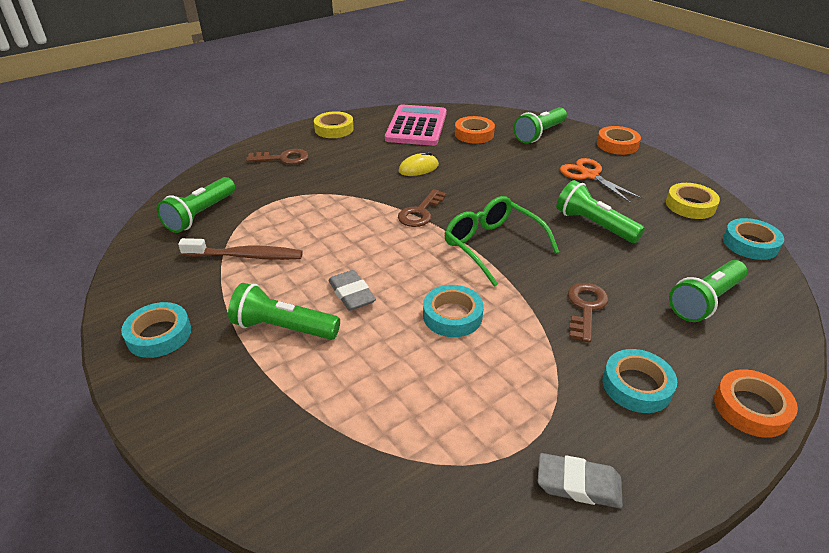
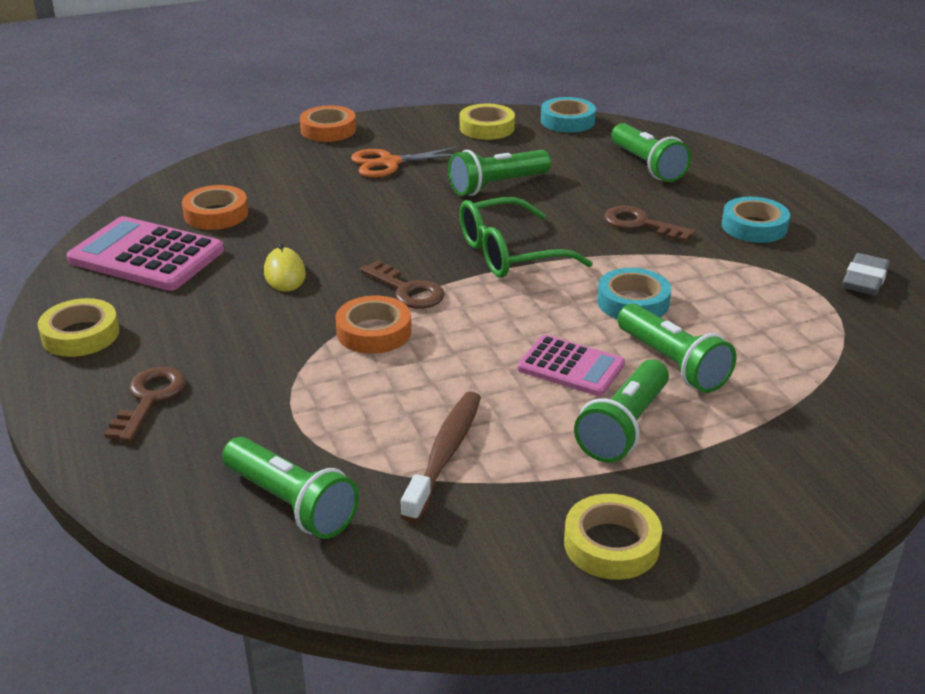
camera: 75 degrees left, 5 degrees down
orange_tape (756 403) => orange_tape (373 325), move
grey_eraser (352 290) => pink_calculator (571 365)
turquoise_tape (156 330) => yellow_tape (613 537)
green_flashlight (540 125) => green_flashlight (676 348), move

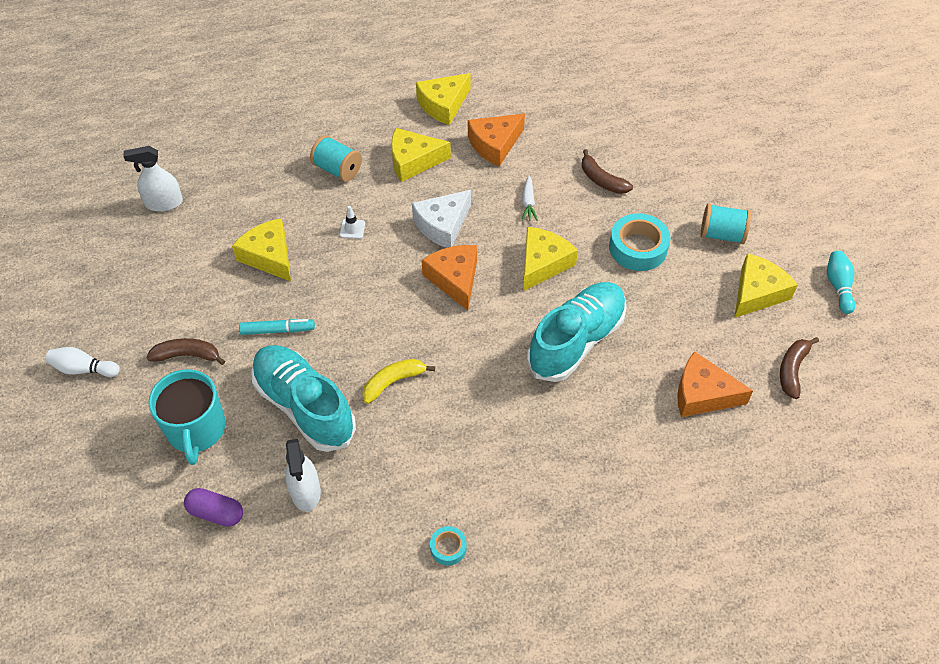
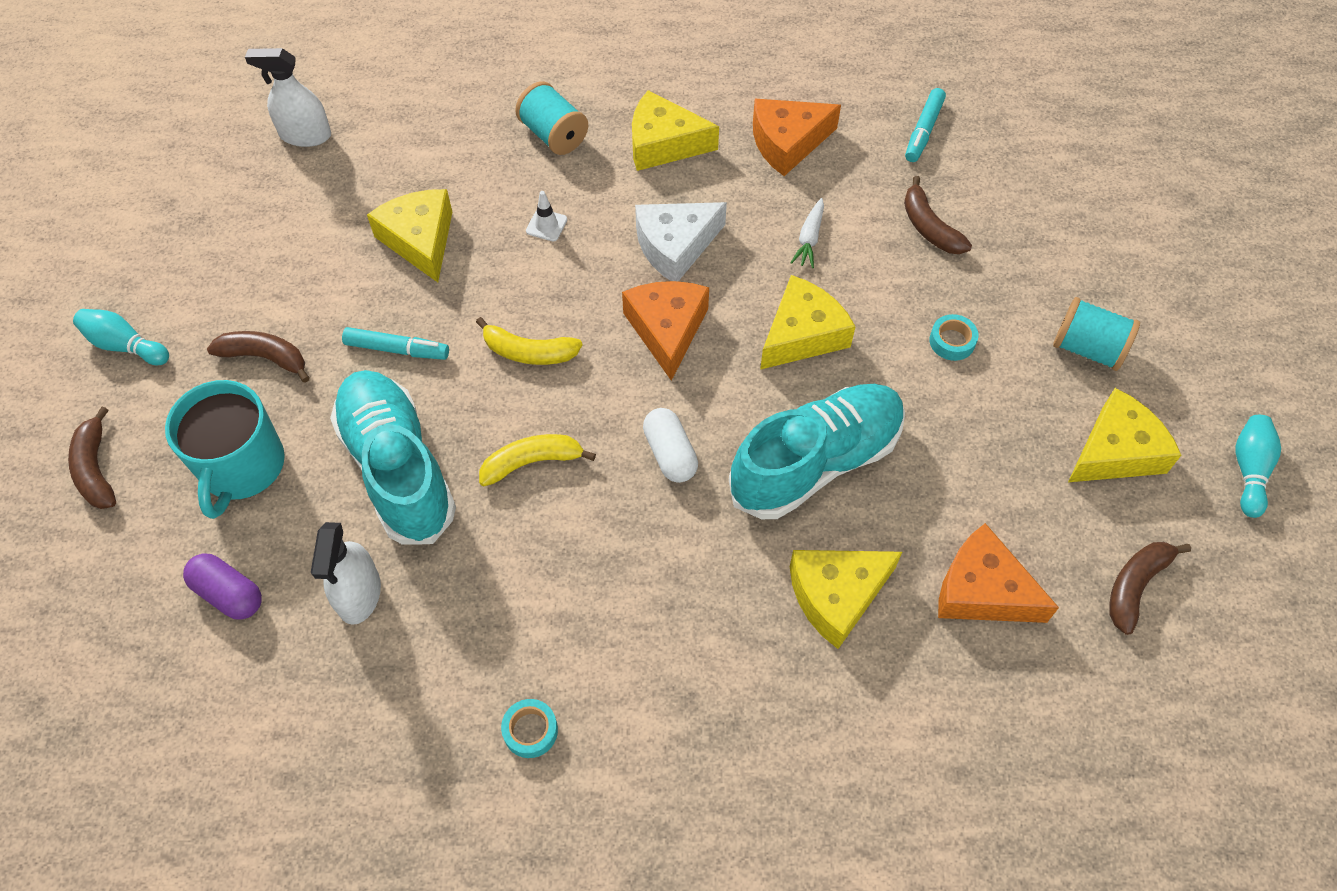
camera: 15 degrees right, 5 degrees up
nothing => brown_banana (92 458)
white_bowling_pin (83 362) => turquoise_bowling_pin (121 337)
nothing => yellow_banana (529 341)
nothing => white_capsule (670 445)
yellow_cheese (443 99) => yellow_cheese (846 599), move
nothing => turquoise_marker (925 125)
turquoise_tape (640 242) => turquoise_tape (954 337), x0.51

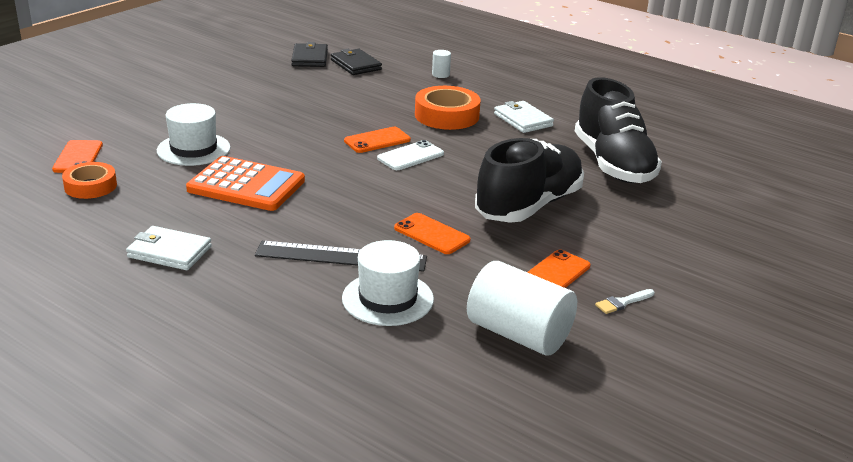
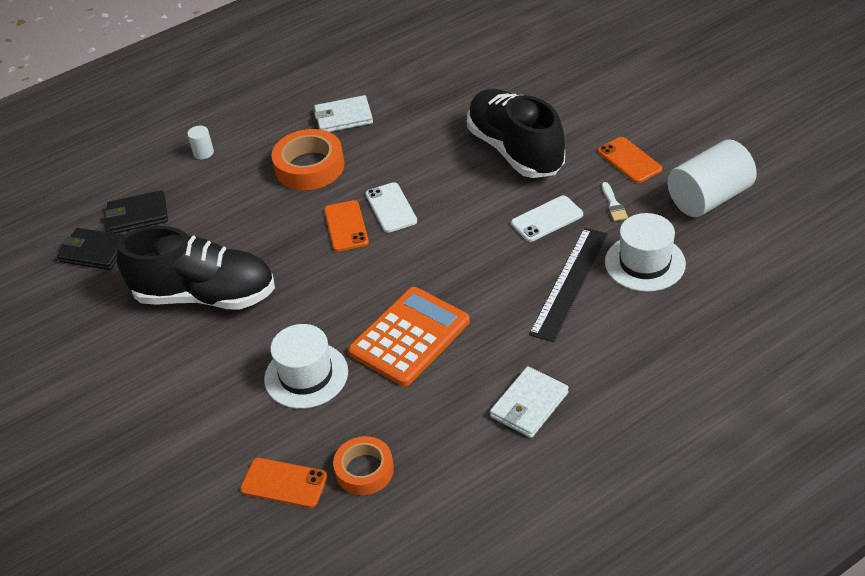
camera: 65 degrees left, 15 degrees up
black_shoe (618 130) => black_shoe (196 268), move
orange_phone (432 233) => white_phone (547 219)
white_brush (625 301) => white_brush (615 201), move

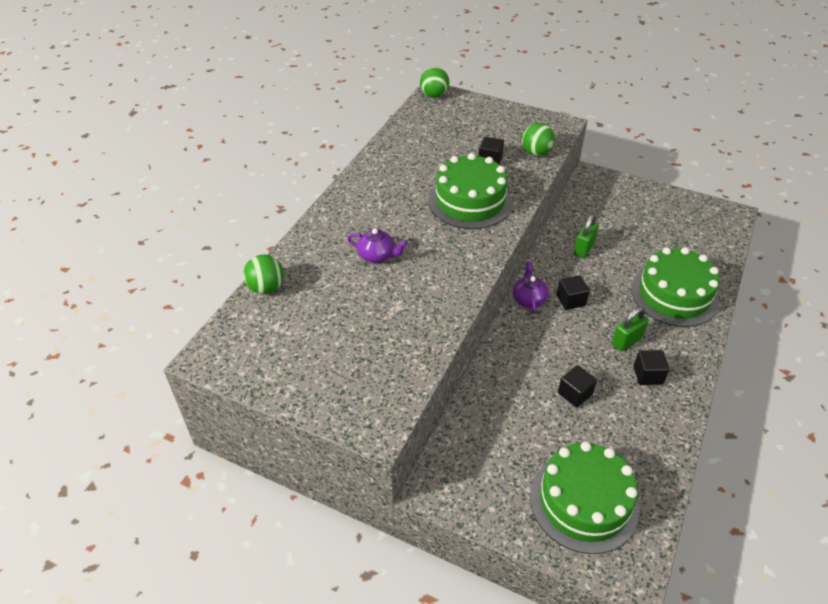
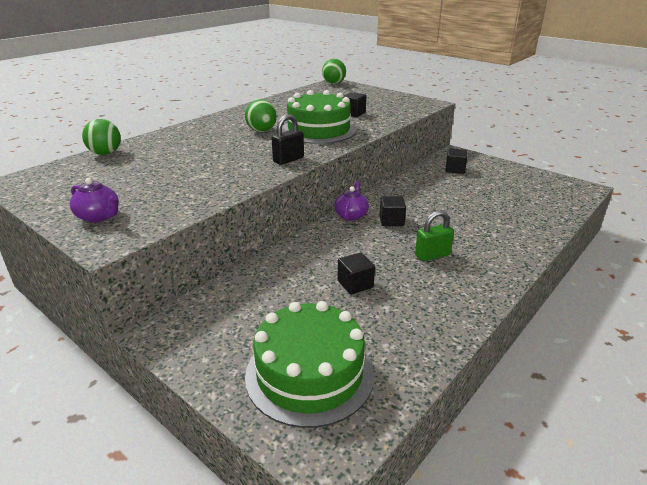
camera: 15 degrees right, 15 degrees down
purple_teapot (377 245) => purple_teapot (94 200), move
green_ball (538 139) => green_ball (261 116), move
nothing => black_padlock (288 139)
black_cube (651 367) => black_cube (456 161), move
green_padlock (586 236) => nothing
green_cake (675 287) => nothing

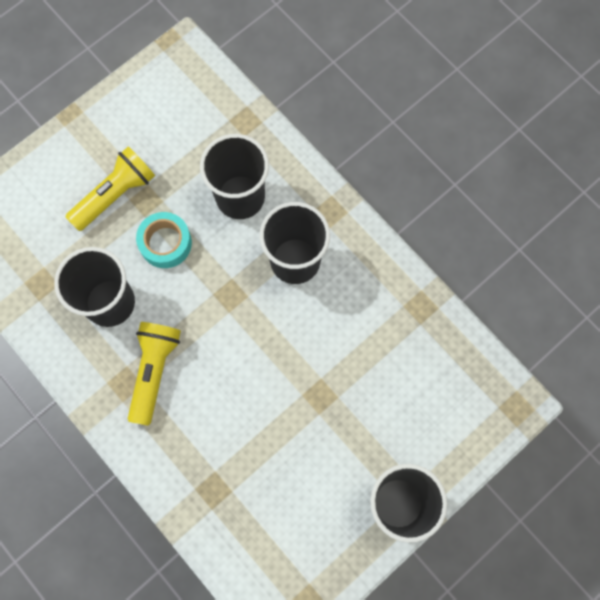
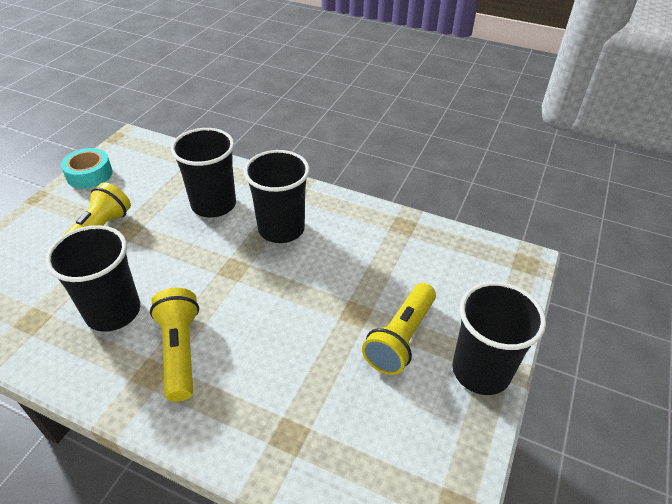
camera: 25 degrees left, 30 degrees down
turquoise_tape (164 240) => turquoise_tape (87 168), move
nothing => yellow_flashlight (399 329)

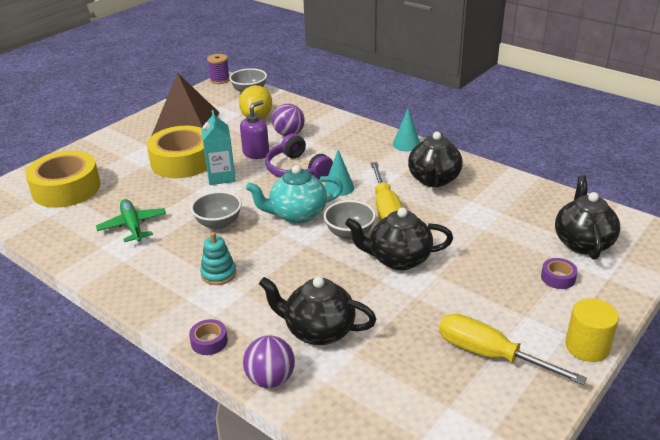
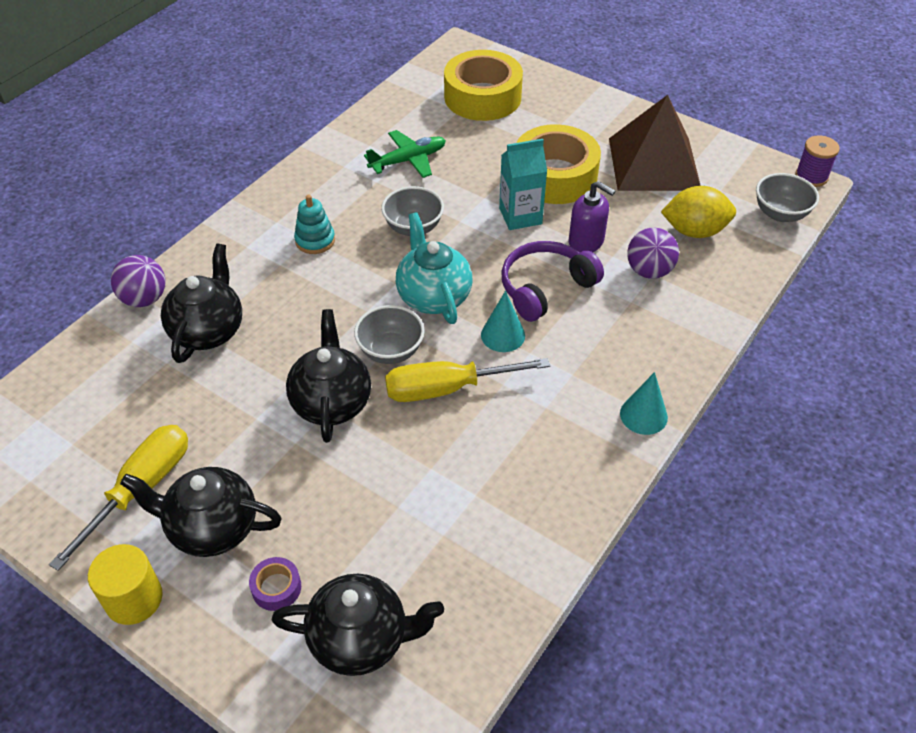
camera: 85 degrees right, 15 degrees up
black_teapot (435 159) => black_teapot (201 512), move
purple_tape (208 337) => nothing

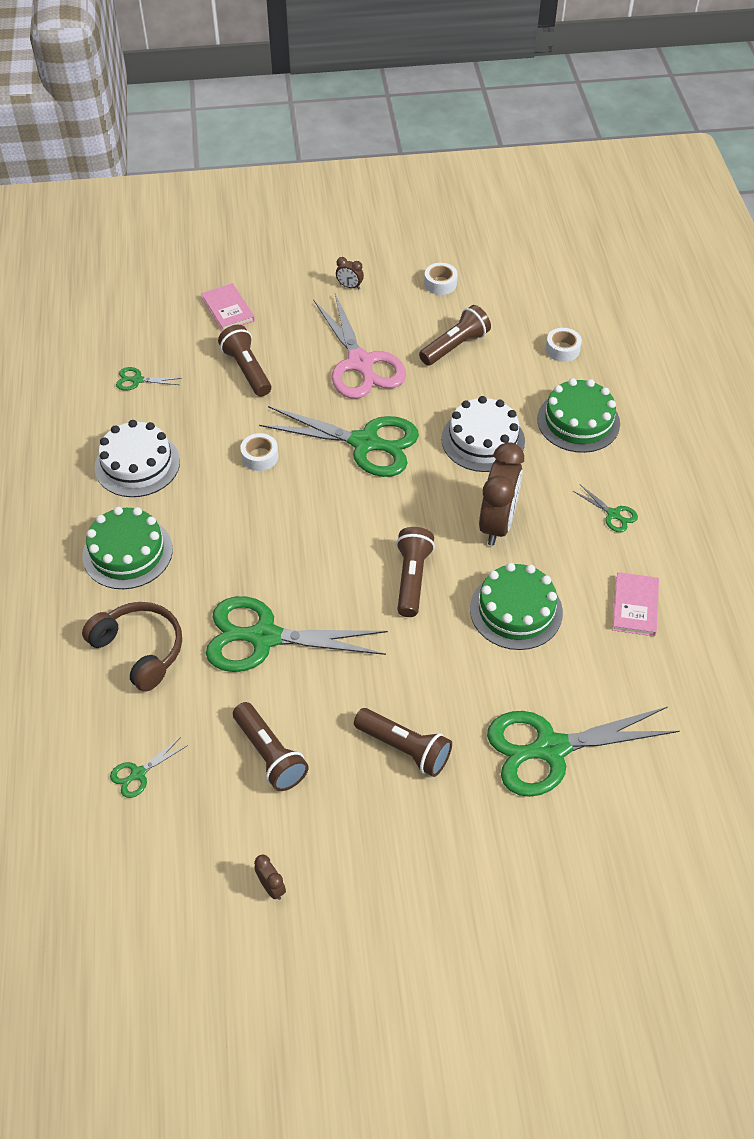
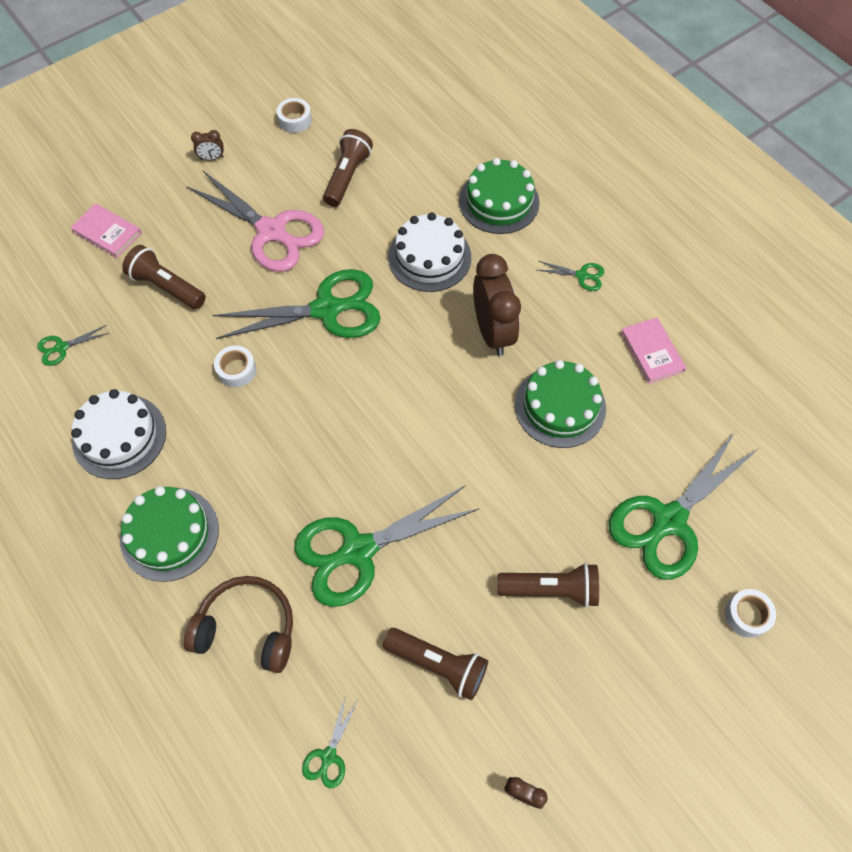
camera: 30 degrees left, 10 degrees up
white_tape (564 345) => white_tape (750 613), move
brown_flashlight (415 572) => nothing

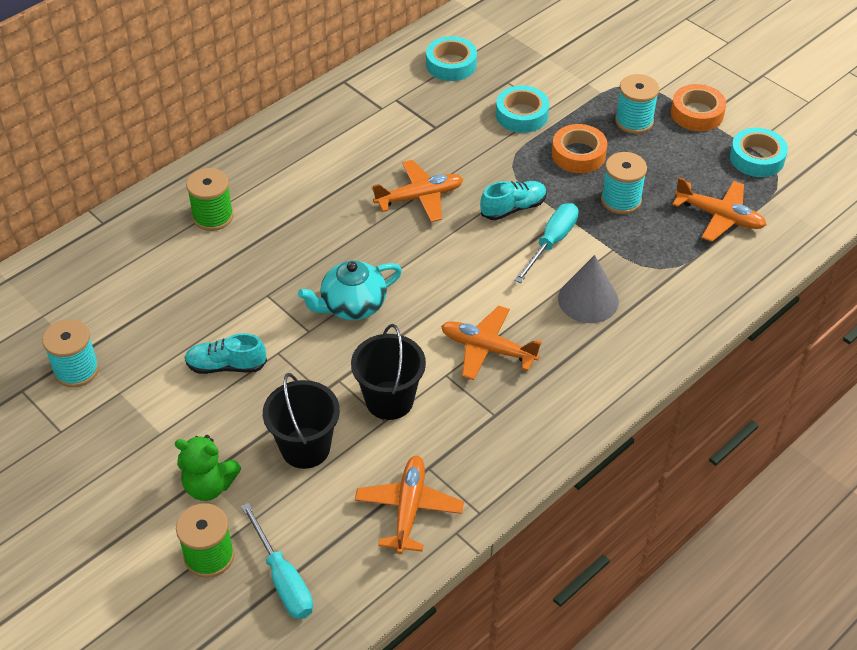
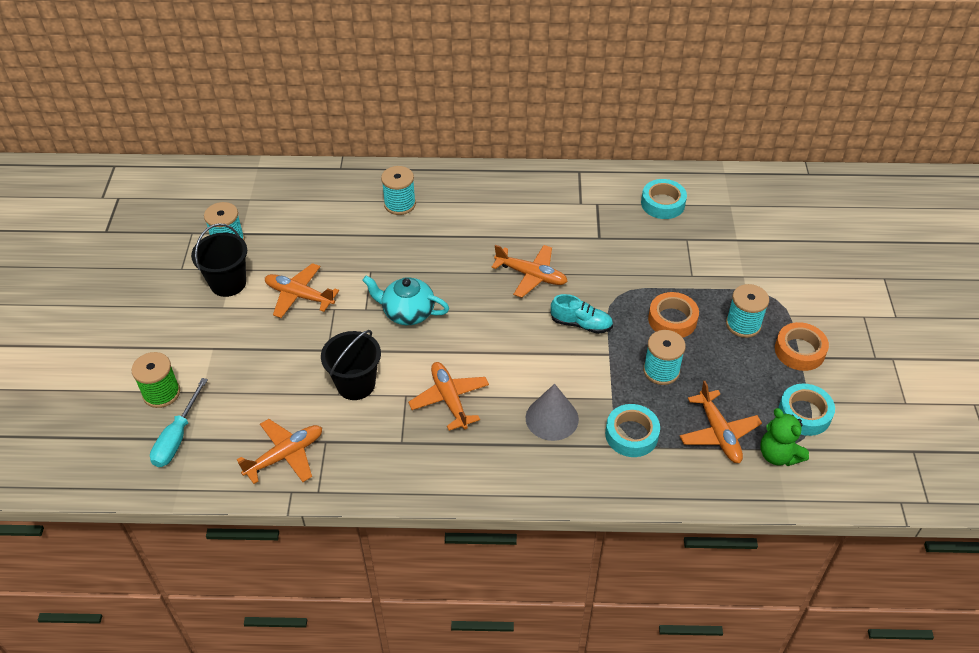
camera: 45 degrees right, 0 degrees up
black_bucket (301 421) => black_bucket (219 260), move
turquoise_shoe (226 353) => orange_plane (302 290)
green_spool (210 199) => turquoise_spool (398 190)
turquoise_tape (522 109) => turquoise_tape (632 430), move
green_teddy_bear (208 468) => green_teddy_bear (785 437), move
turquoise_screwdriver (546 243) => nothing

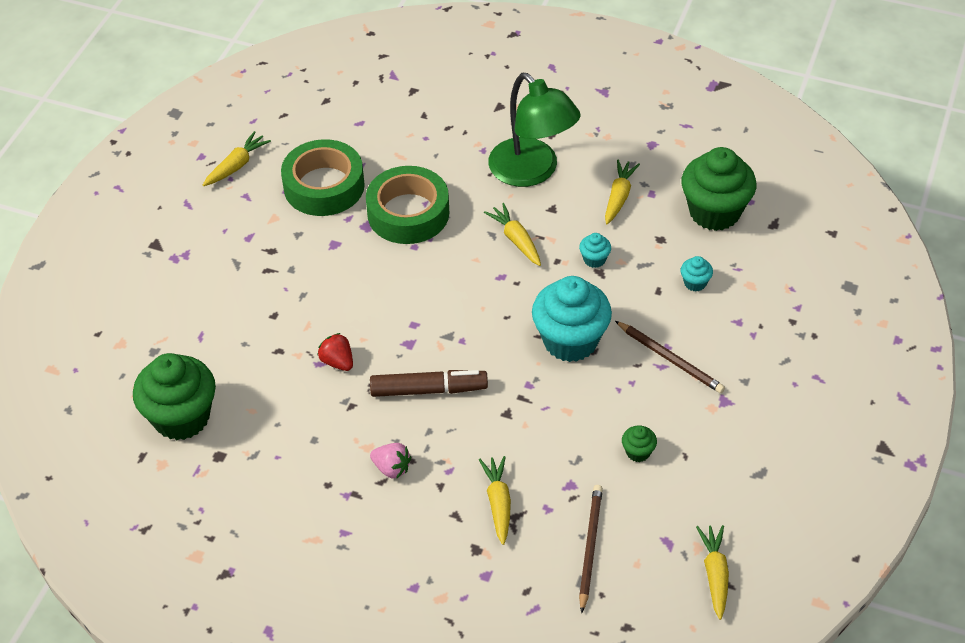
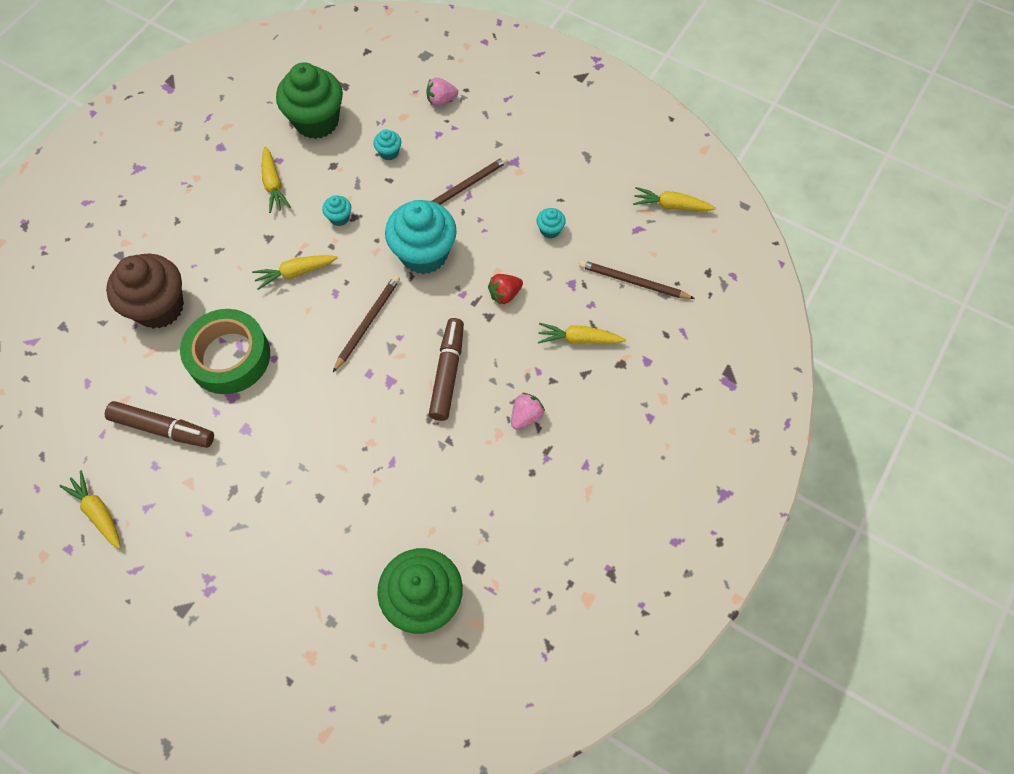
camera: 80 degrees left, 15 degrees up
green_tape (323 177) => brown_marker (159 424)
nothing => brown_cupcake (145 291)
yellow_carrot (622 191) => yellow_carrot (276 179), 135 degrees counterclockwise
nothing => brown_pencil (366 323)
nothing => pink_strawberry (442 92)
red_strawberry (335 352) => red_strawberry (505 289), move
green_cupcake (639 444) => turquoise_cupcake (551 223)
green_lamp (534 130) => nothing

